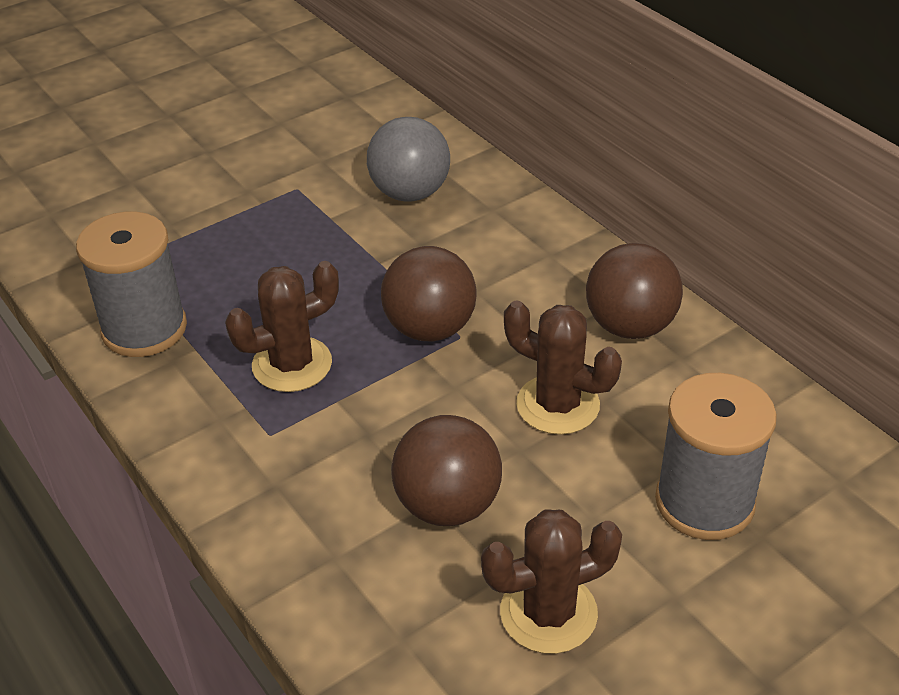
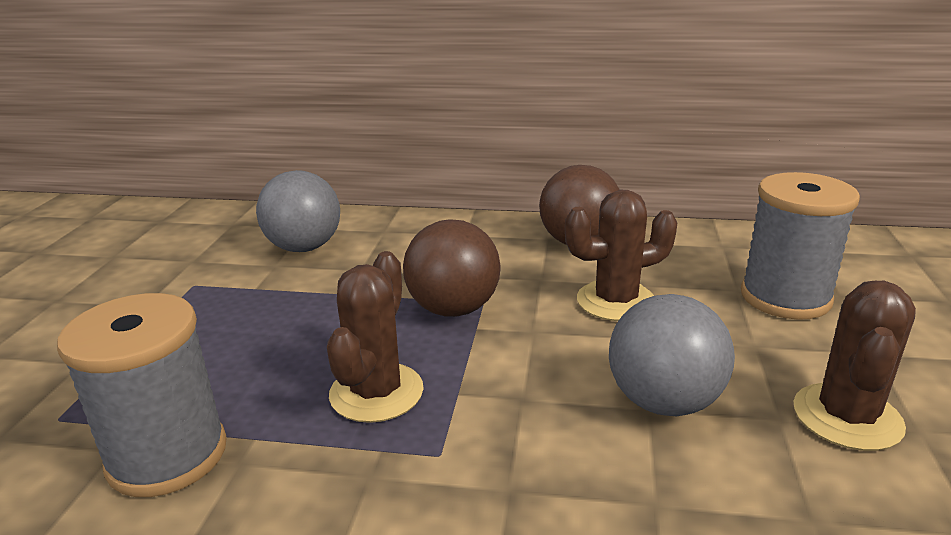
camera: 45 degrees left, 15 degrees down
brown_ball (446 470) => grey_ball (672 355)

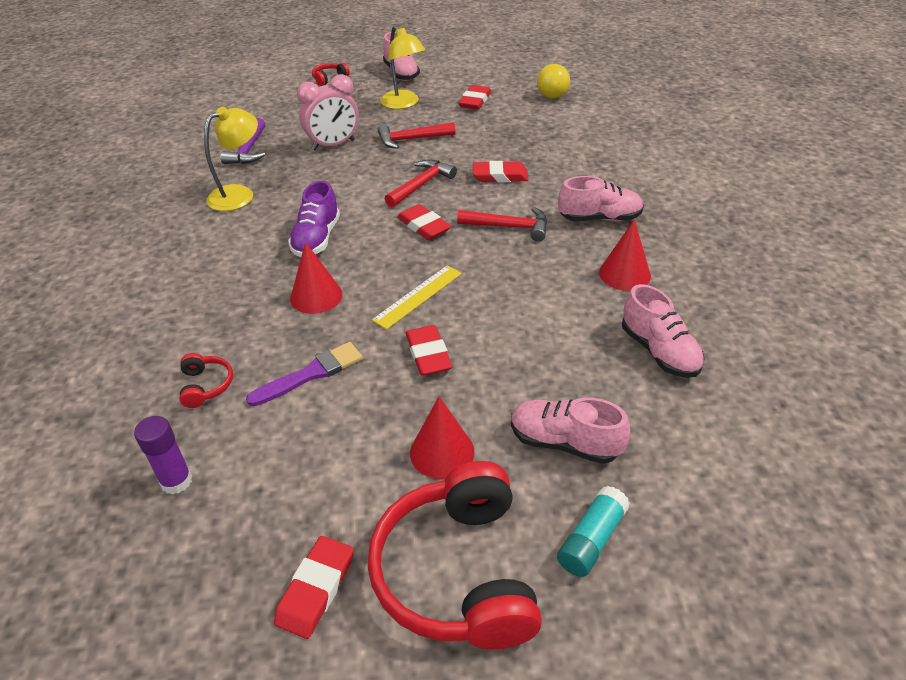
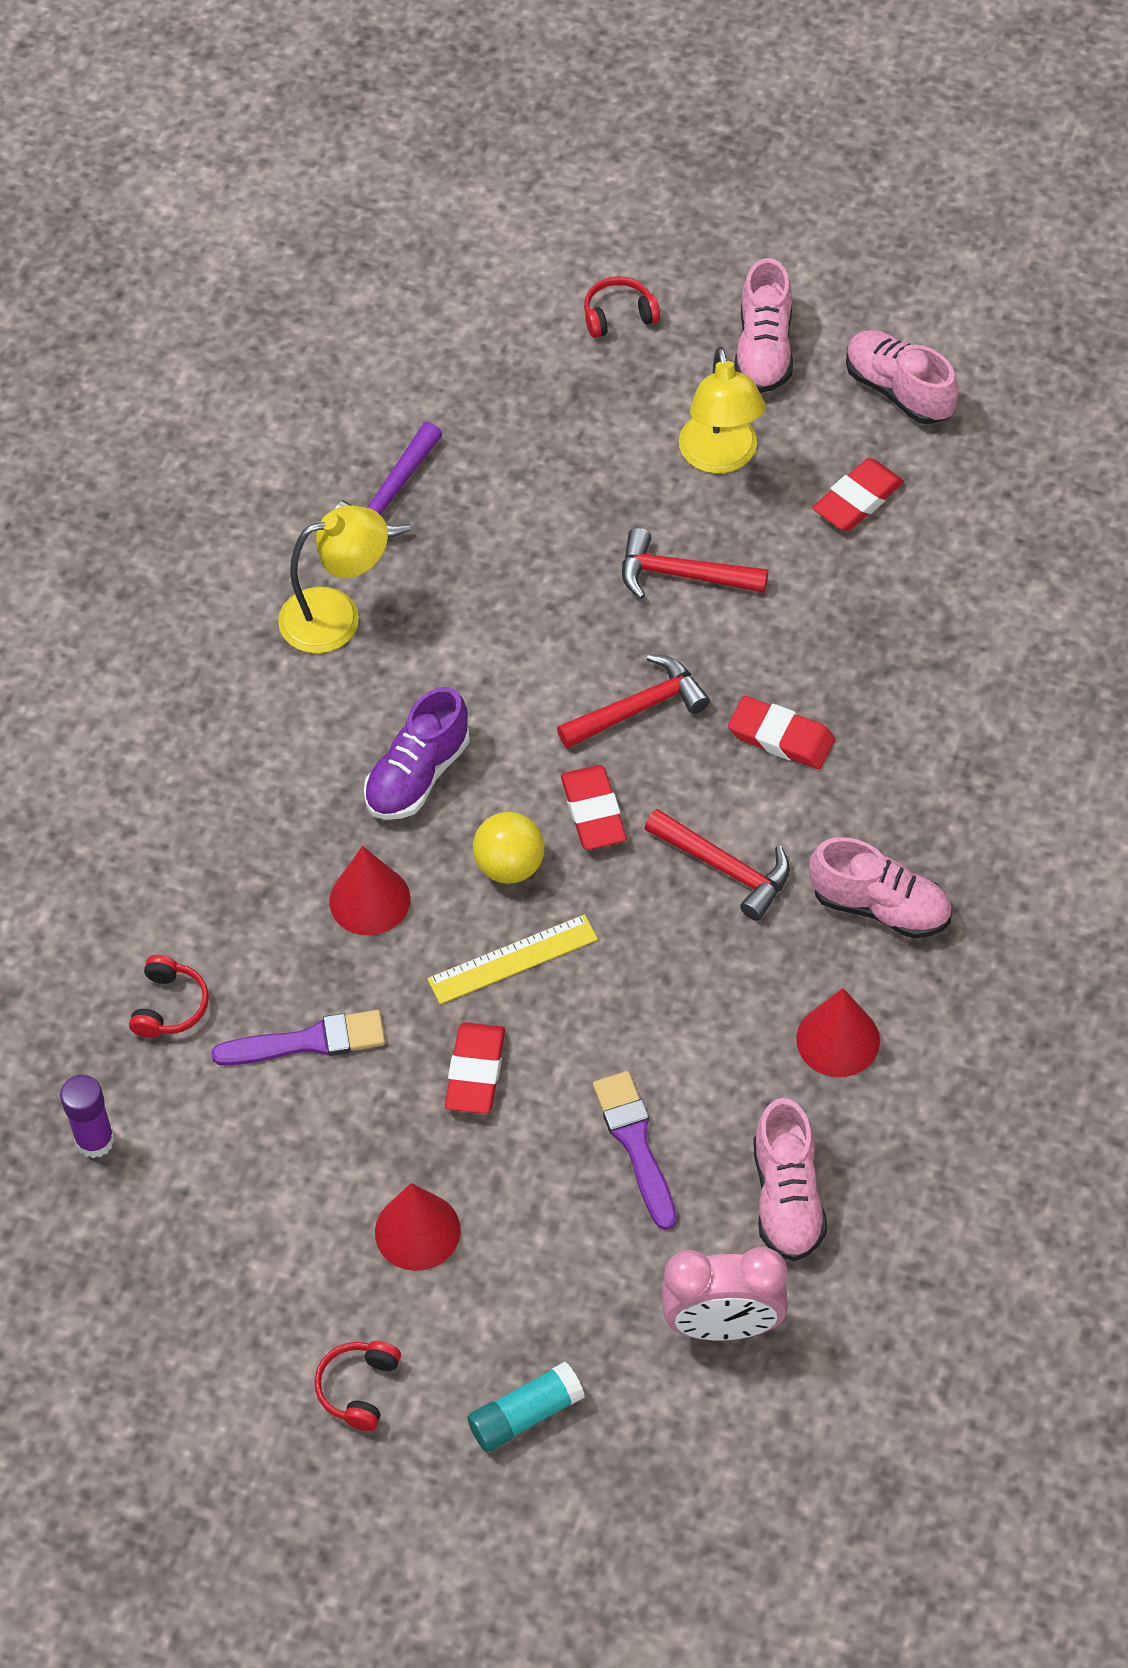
camera: 25 degrees right, 15 degrees up
red_headphones (455 555) => red_headphones (357 1386), x0.42
yellow_ball (553 81) => yellow_ball (508 848), move
nothing => purple_brush (635 1150)
pink_clock (328 112) => pink_clock (725 1293), move
pink_shoe (570 430) => pink_shoe (902 377), move
red_eraser (313 587) => nothing

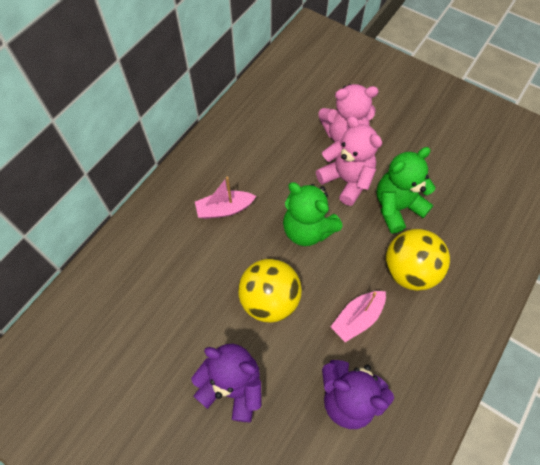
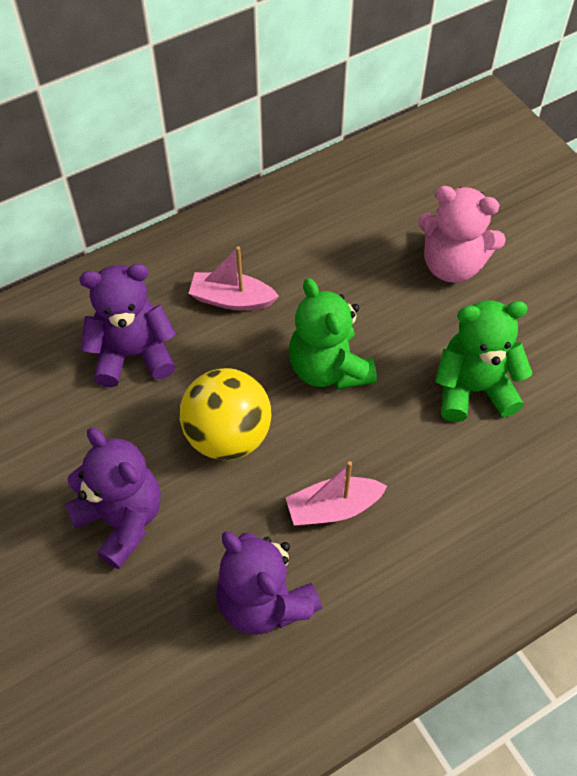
camera: 25 degrees right, 5 degrees down
nothing => purple_teddy_bear (127 325)
pink_teddy_bear (349 161) => nothing
yellow_ball (418 260) => nothing

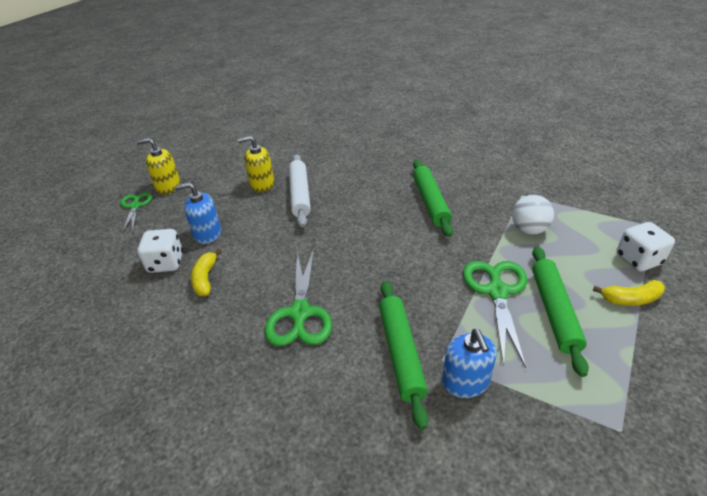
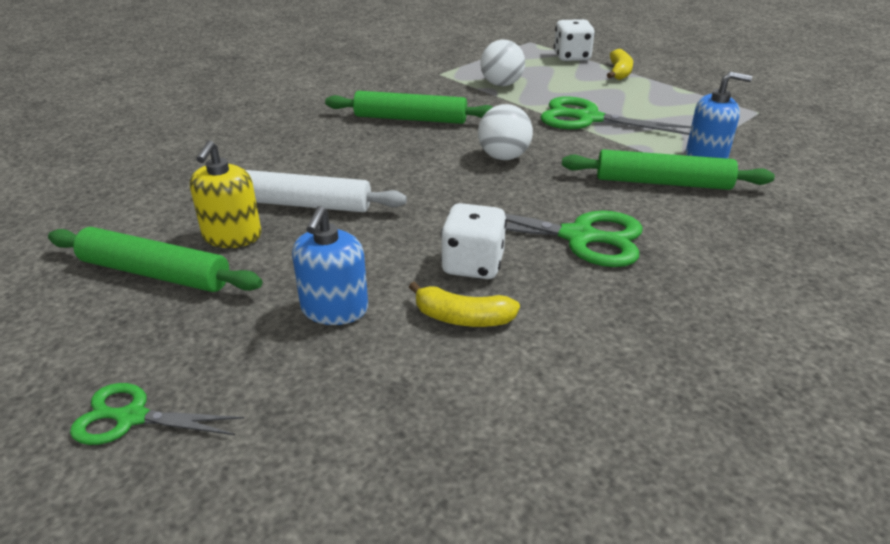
camera: 75 degrees left, 5 degrees down
green_rolling_pin (560 311) => green_rolling_pin (155 259), move
white_dice (160 251) => white_dice (474 241), move
nothing => white_ball (505 132)
yellow_soap_dispenser (158 166) => nothing

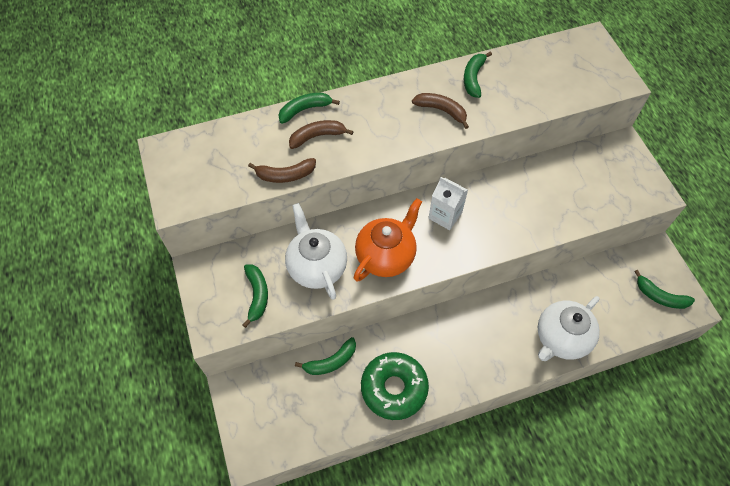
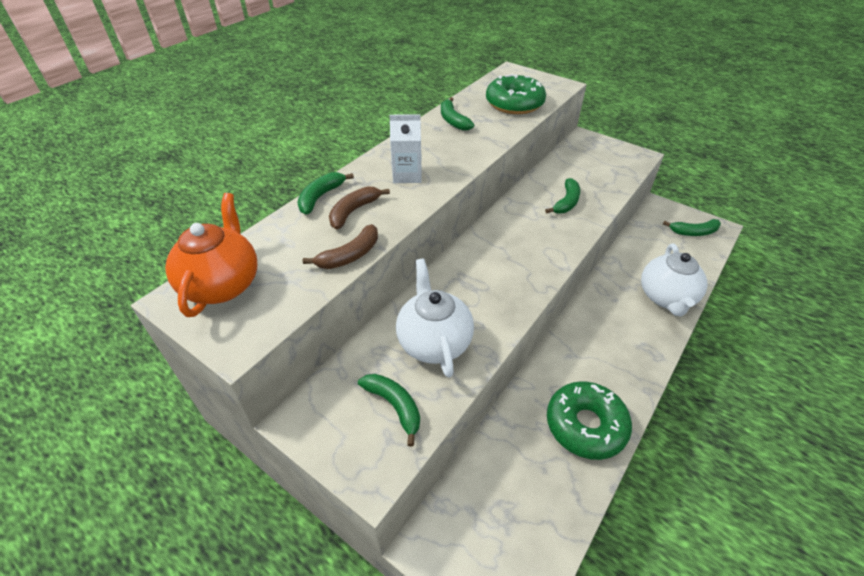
camera: 35 degrees left, 15 degrees down
orange_teapot (388 240) => orange_teapot (211 255), move
white_carton (448 203) => white_carton (405 148), move
white_teapot (316 251) => white_teapot (435 318), 45 degrees clockwise
nothing => green_donut (516 94)
green_banana (325 356) => green_banana (562 196), move
brown_banana (440 111) => nothing

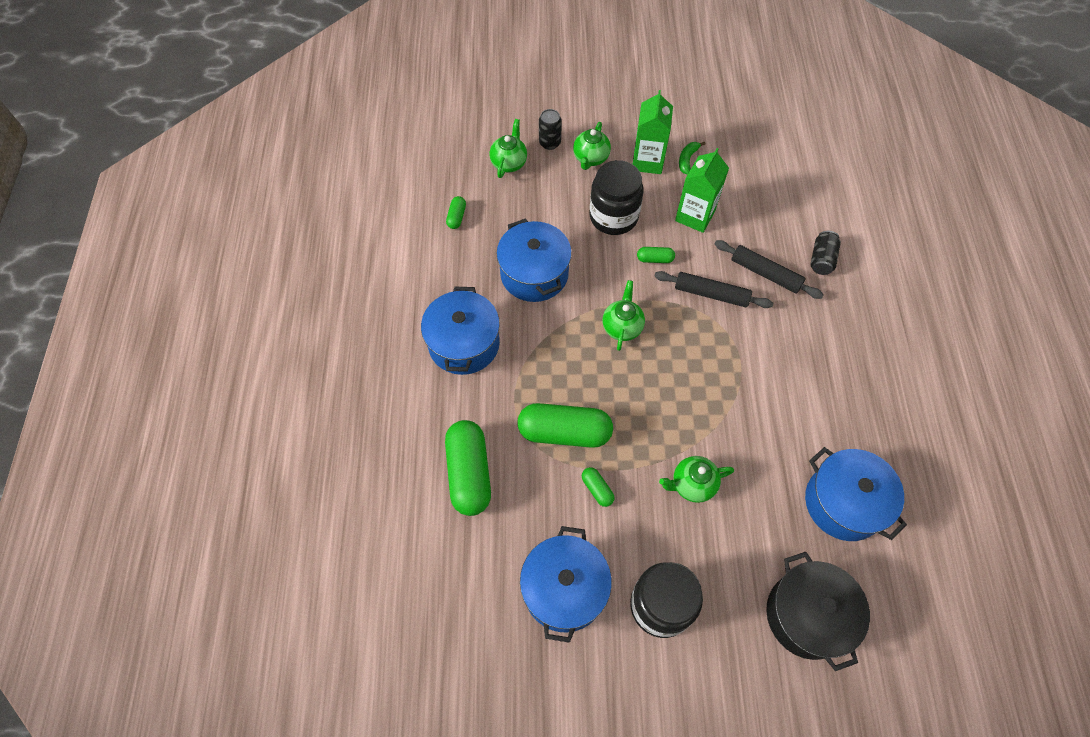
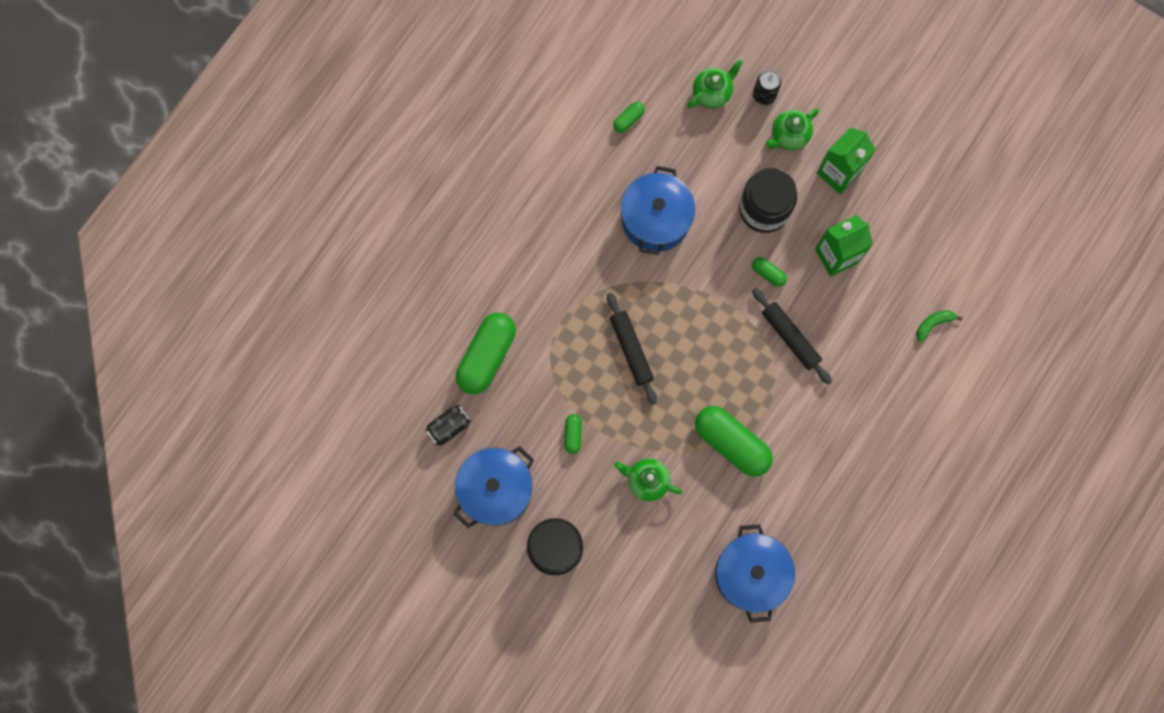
camera: 35 degrees right, 15 degrees up
black_can (825 253) => black_can (448 425), move
black_rolling_pin (769 269) => black_rolling_pin (632 348), move
green_capsule (565 425) => green_capsule (734 441), move
green_banana (692 158) => green_banana (939 326), move
blue_pot (460 331) => nothing
green_teapot (623 315) => nothing
black_pot (818 611) => nothing

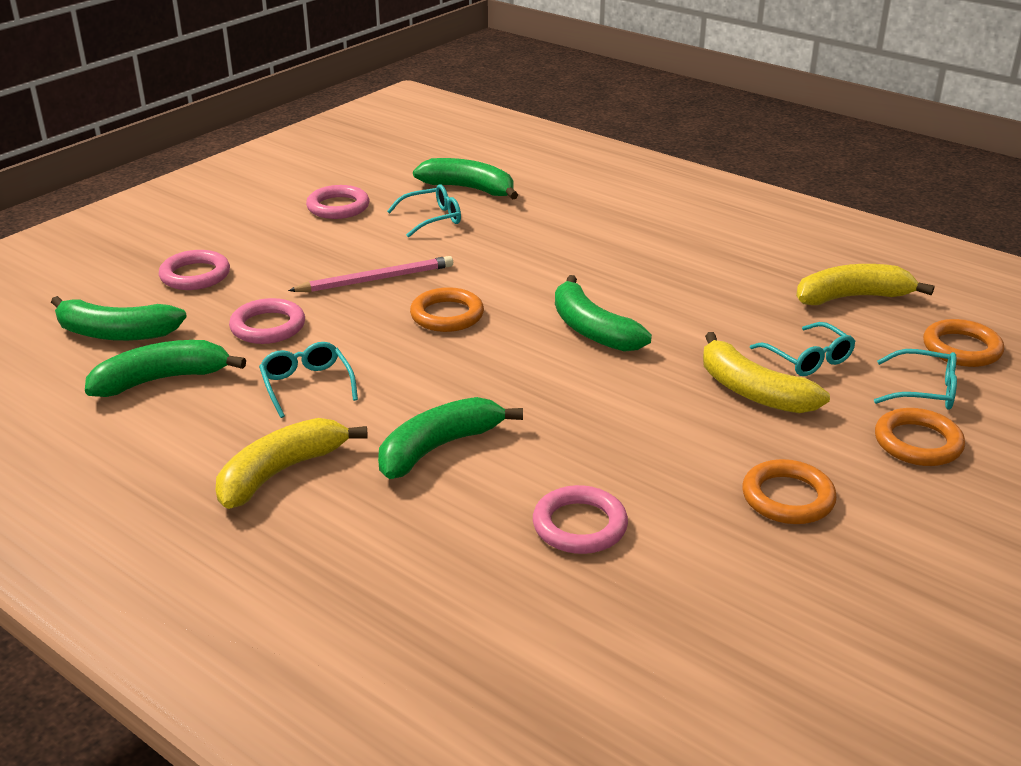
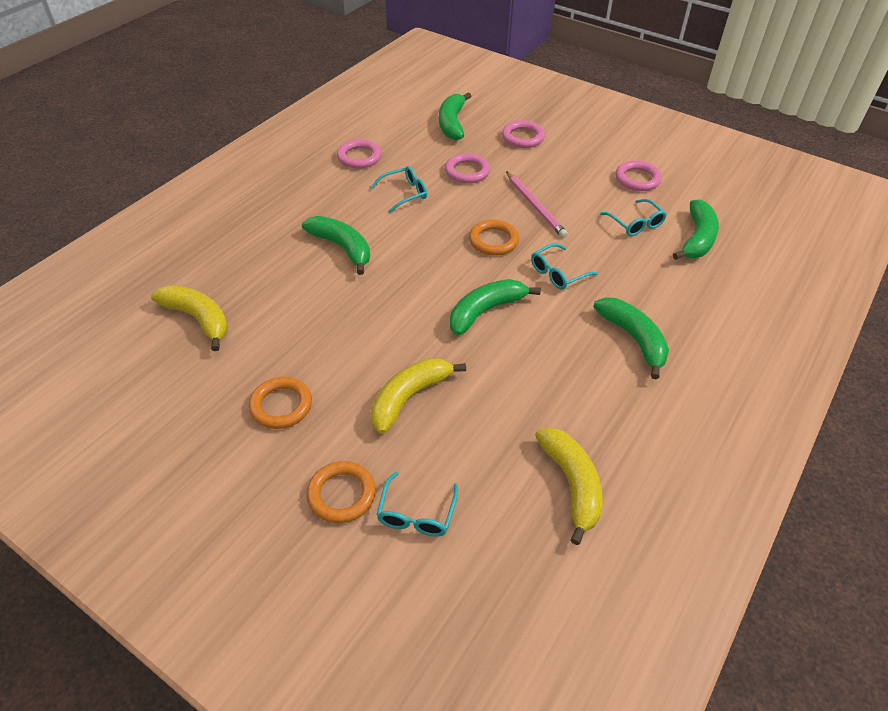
camera: 85 degrees right, 15 degrees up
yellow_banana (292 463) => yellow_banana (189 318), move
pink_ring (580 519) => pink_ring (359 154), move
turquoise_glasses (802 349) => turquoise_glasses (564 266), move
green_banana (165 368) => green_banana (631 338), move
orange_ring (963 343) => nothing

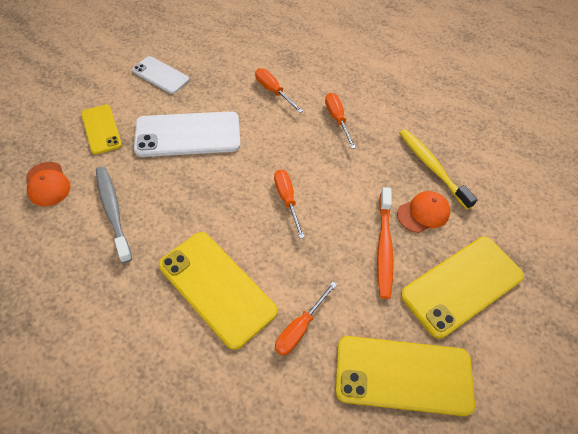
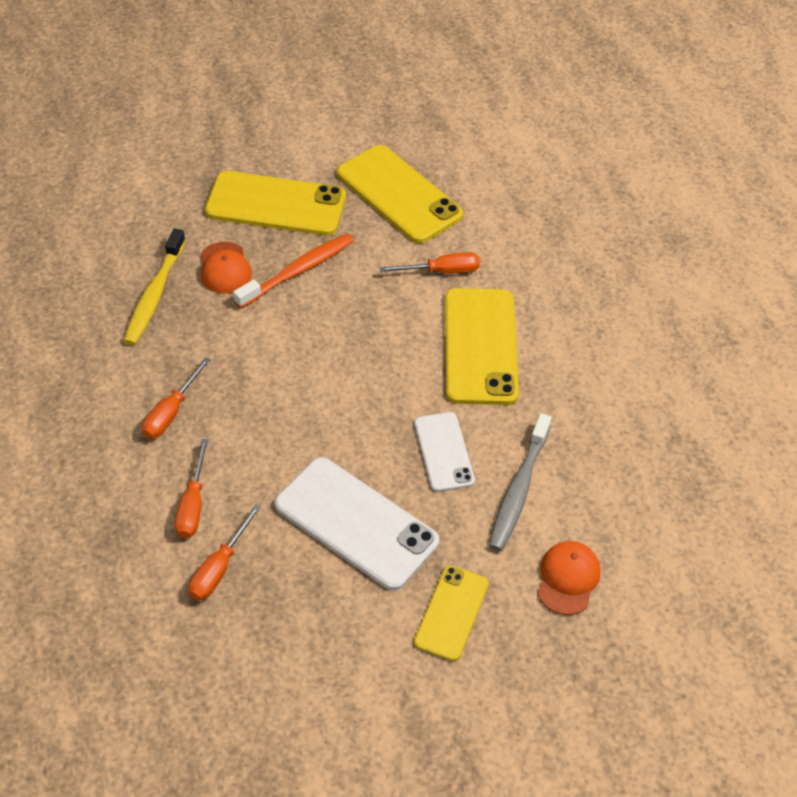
camera: 135 degrees left, 5 degrees down
orange_screwdriver (289 204) => orange_screwdriver (225 552), move
orange_cap (423 212) => orange_cap (226 268), 120 degrees counterclockwise
white_phone (160 75) => white_phone (444 452), move

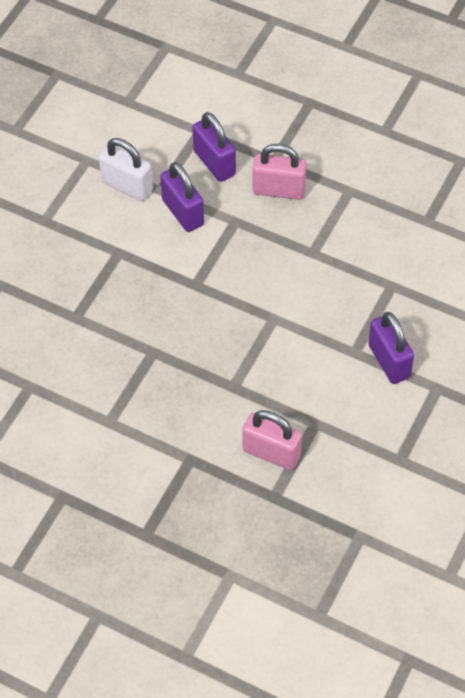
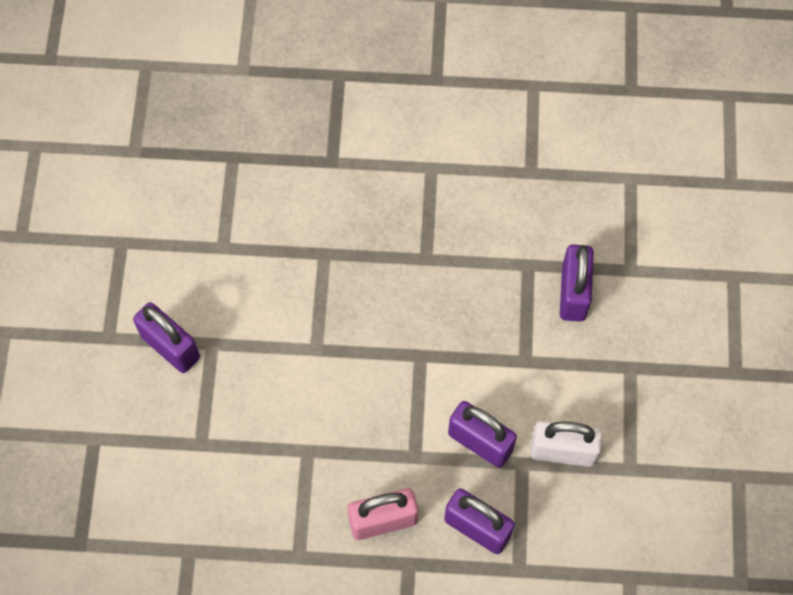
camera: 155 degrees right, 10 degrees up
nothing => purple_padlock (577 283)
pink_padlock (272 440) => nothing

